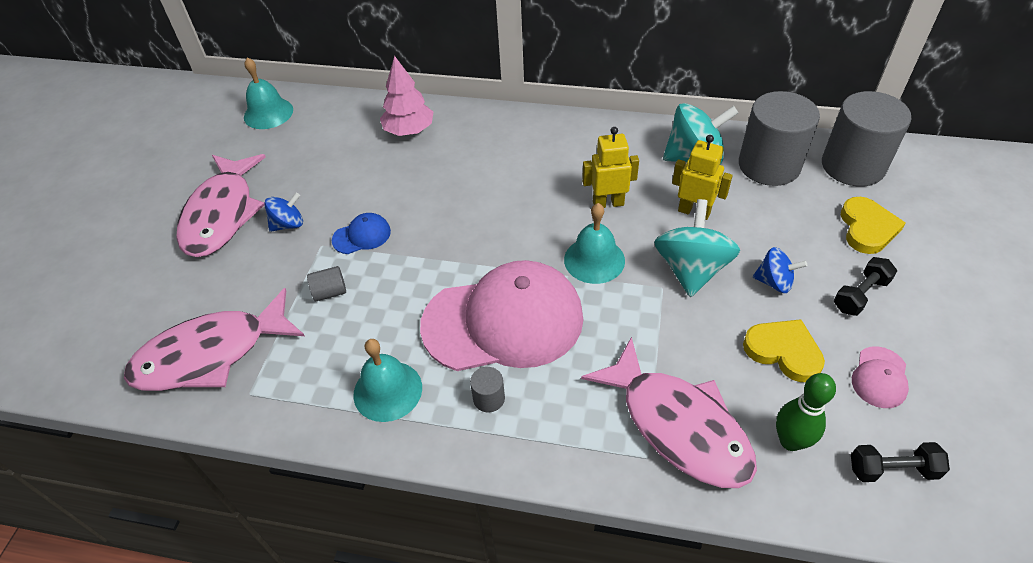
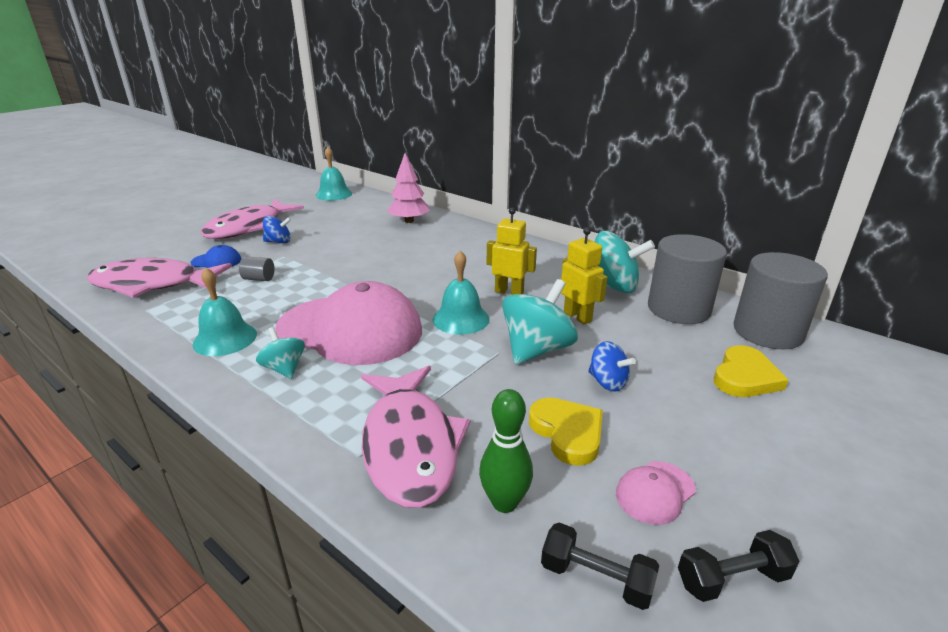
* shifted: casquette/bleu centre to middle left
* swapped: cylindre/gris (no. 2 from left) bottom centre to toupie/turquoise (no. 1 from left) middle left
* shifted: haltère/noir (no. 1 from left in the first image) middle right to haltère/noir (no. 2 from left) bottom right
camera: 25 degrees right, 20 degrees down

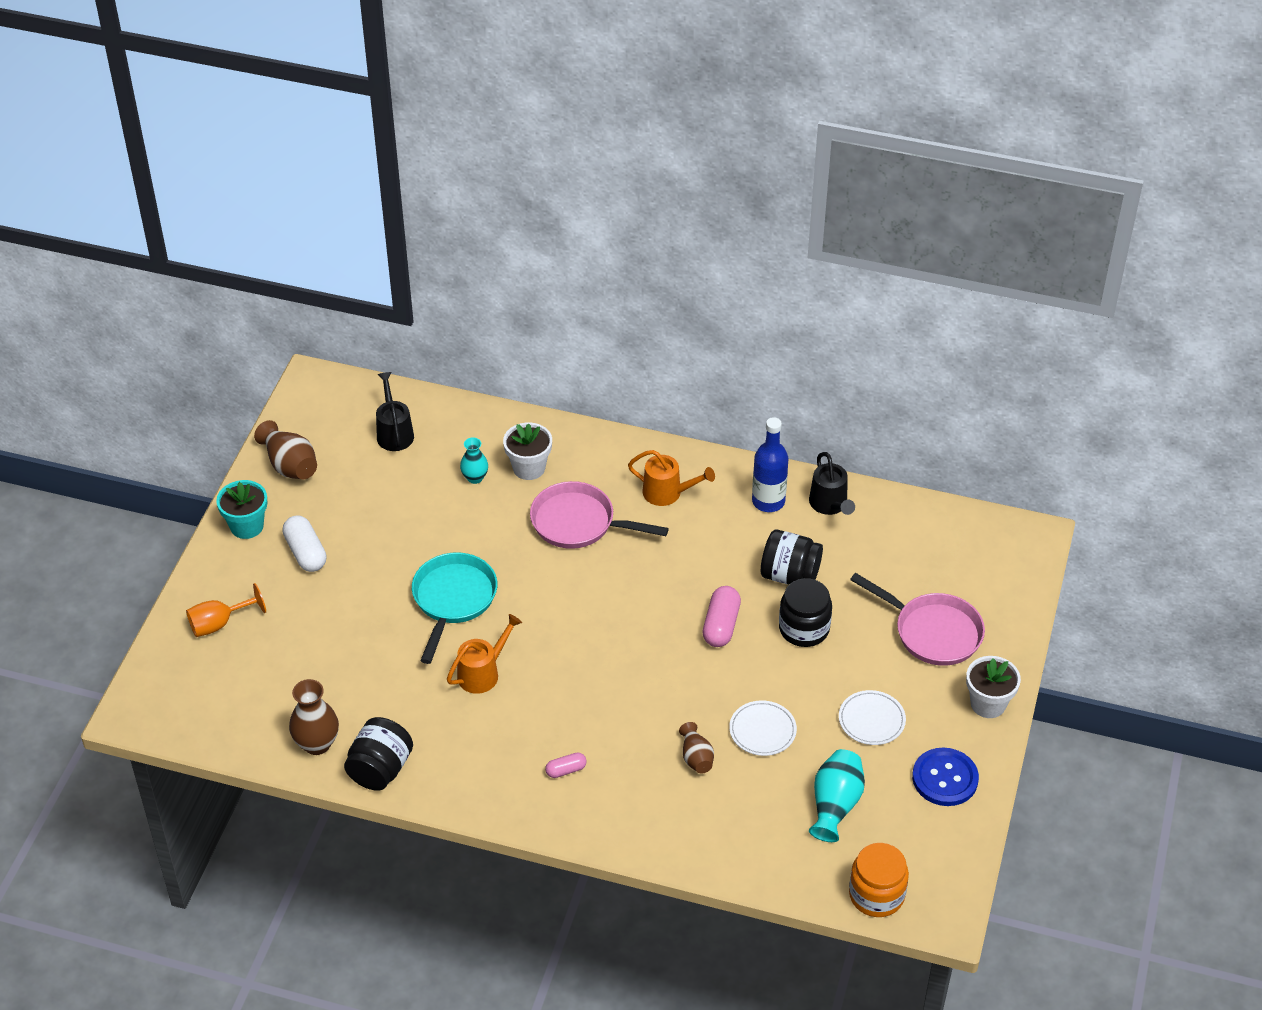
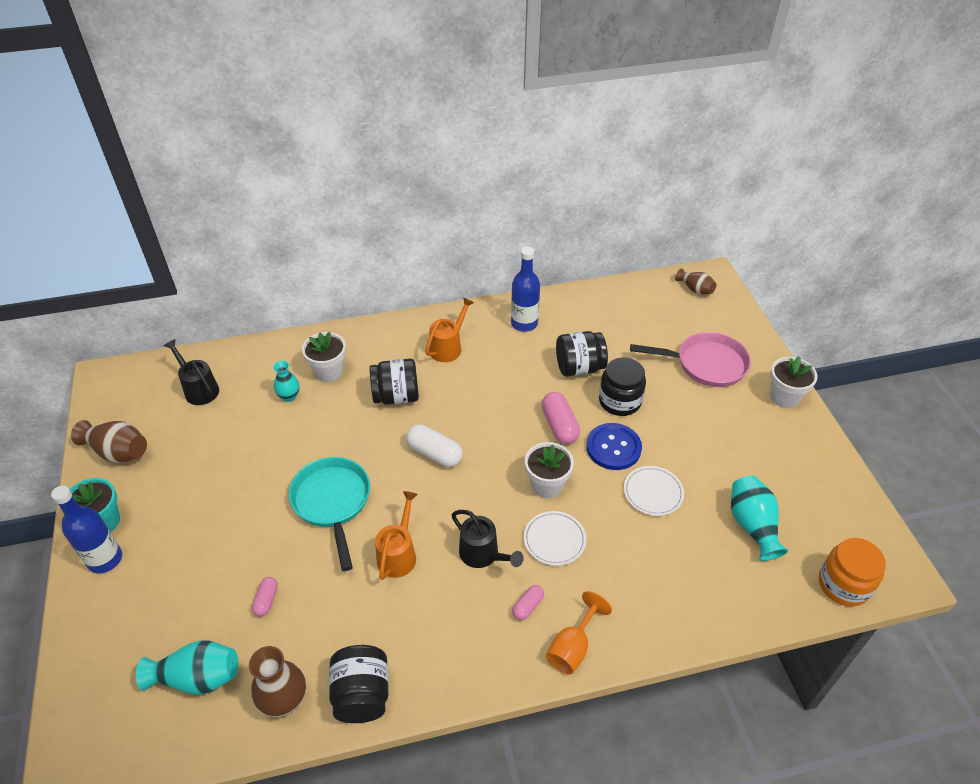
* new: bouteille/bleu (no. 1 from left) bottom left
* new: vase/turquoise (no. 1 from left) bottom left
* new: gélule/rose (no. 1 from left) bottom left
* swapped: poêle/rose (no. 1 from left) centre to bocal/noir (no. 2 from left) centre
* shifted: gélule/blanc middle left to centre
* rotated: arrosoir/orange (no. 2 from left) centre = centre 45 degrees counterclockwise
* shifted: arrosoir/noir (no. 2 from left) centre to bottom centre
* shifted: assiette/blanc (no. 2 from left in the first image) bottom right to assiette/blanc (no. 1 from left) bottom centre
* new: pot de fleurs/blanc (no. 2 from left) centre
* shifted: verre à pied/orange middle left to bottom centre
* shifted: bouton/bleu bottom right to centre
* shifted: vase/marron (no. 3 from left) bottom centre to middle right
camera: 30 degrees left, 0 degrees up

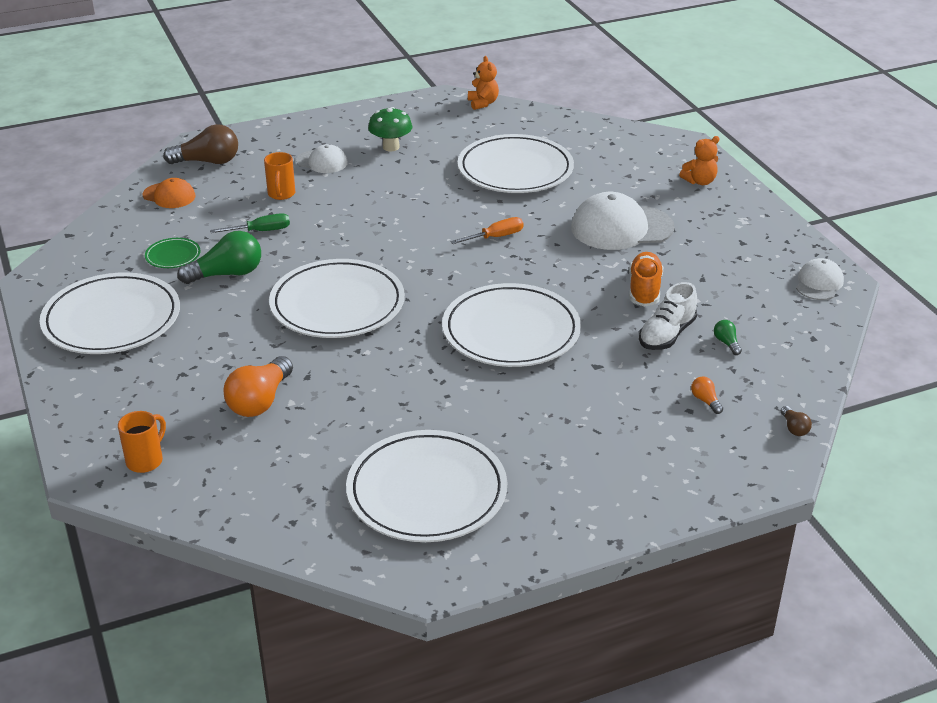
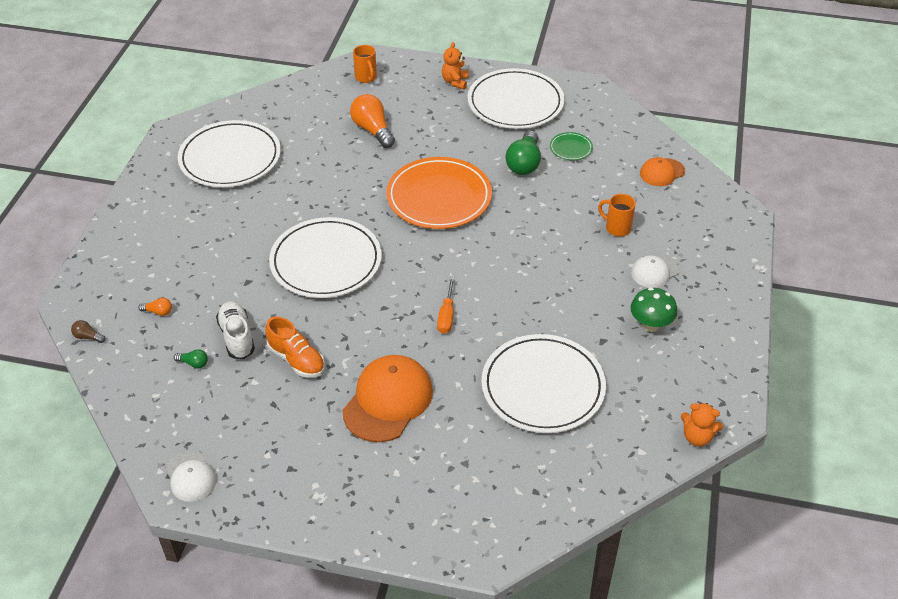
* repainted: casquette/blanc (no. 2 from left) top centre to casquette/orange (no. 1 from left) centre
* repainted: assiette/blanc (no. 2 from left) centre to assiette/orange top centre
* shifted: ours en peluche/orange (no. 2 from left in the first image) top right to ours en peluche/orange (no. 1 from left) top centre
* gone: ampoule/marron (no. 1 from left) top left
* gone: tournevis/vert top left
camera: 125 degrees right, 10 degrees up

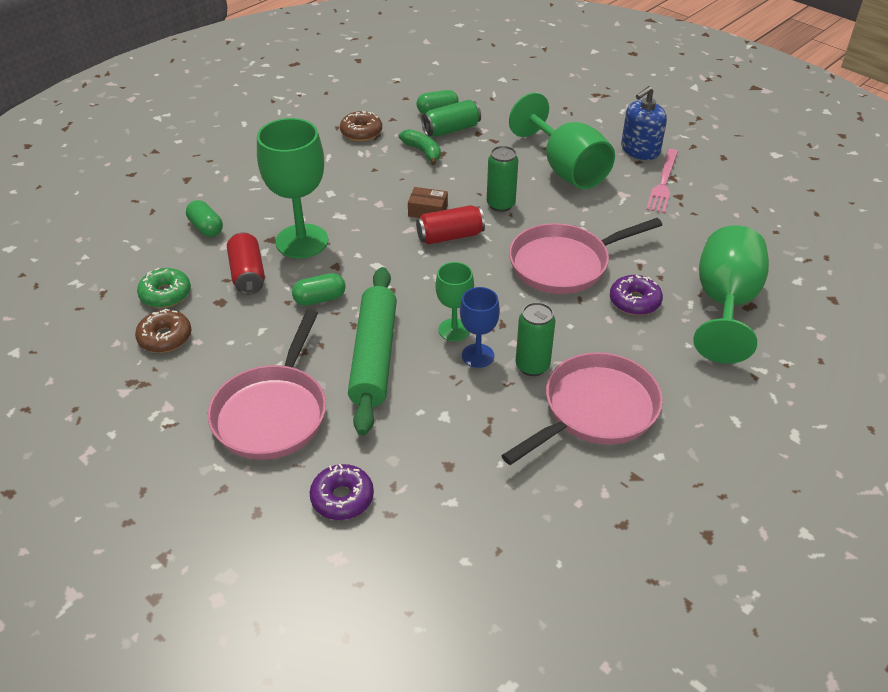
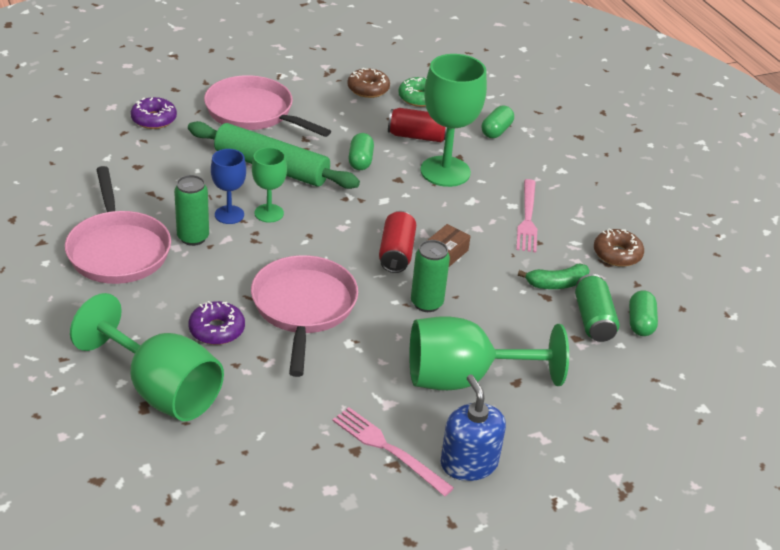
* rotated: gélule/vert (no. 1 from left in the first image) top left = top centre 45 degrees counterclockwise
* new: fourchette/rose (no. 2 from left) middle right
camera: 110 degrees right, 5 degrees down

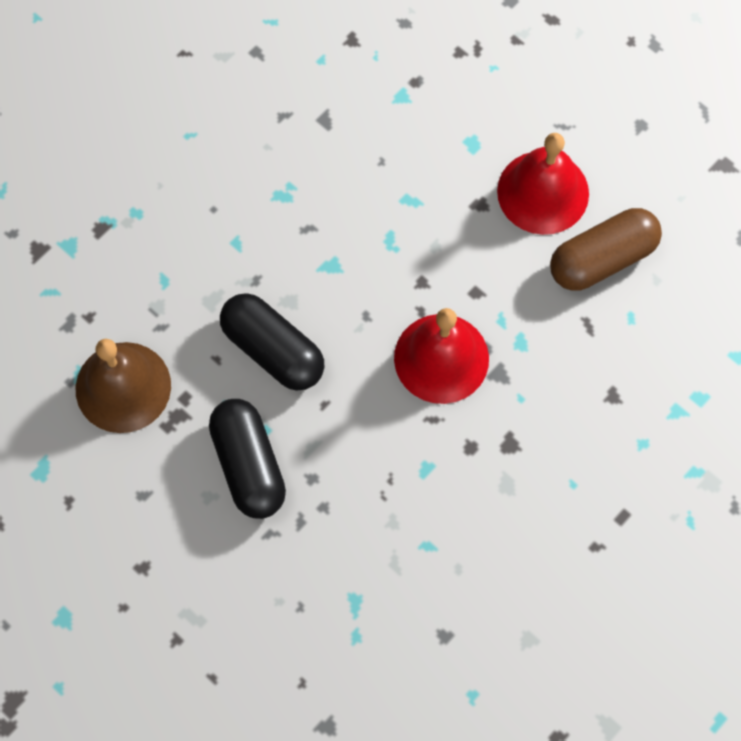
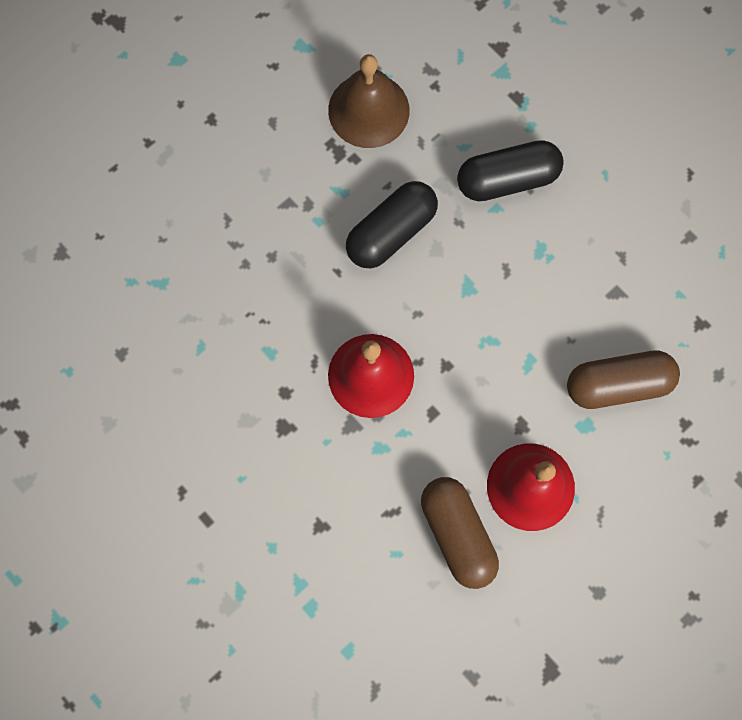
* shifted: gélule/noir (no. 1 from left in the first image) centre to gélule/noir (no. 2 from left) top right
* new: gélule/marron (no. 2 from left) middle right
camera: 95 degrees right, 5 degrees up

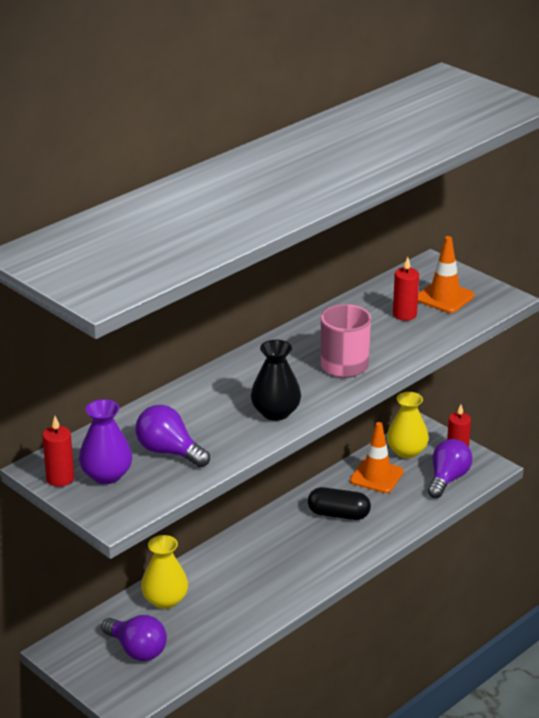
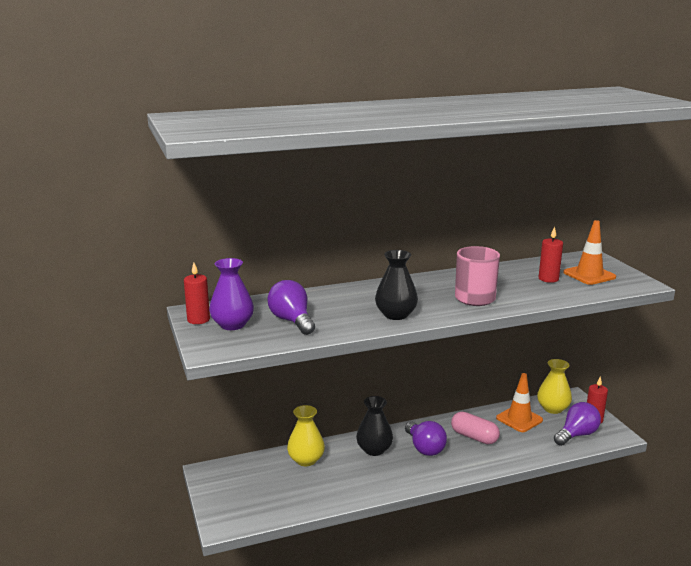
* new: vase/noir (no. 1 from left) bottom centre
* shifted: ampoule/violet (no. 1 from left in the first image) bottom left to ampoule/violet (no. 2 from left) bottom centre
* repainted: gélule/noir bottom centre to gélule/rose bottom right
camera: 25 degrees right, 10 degrees down

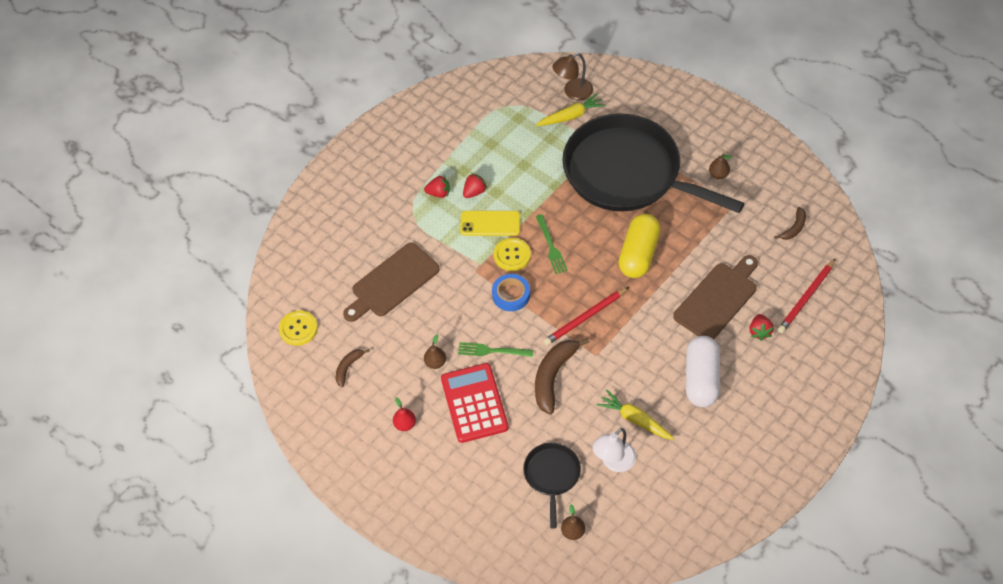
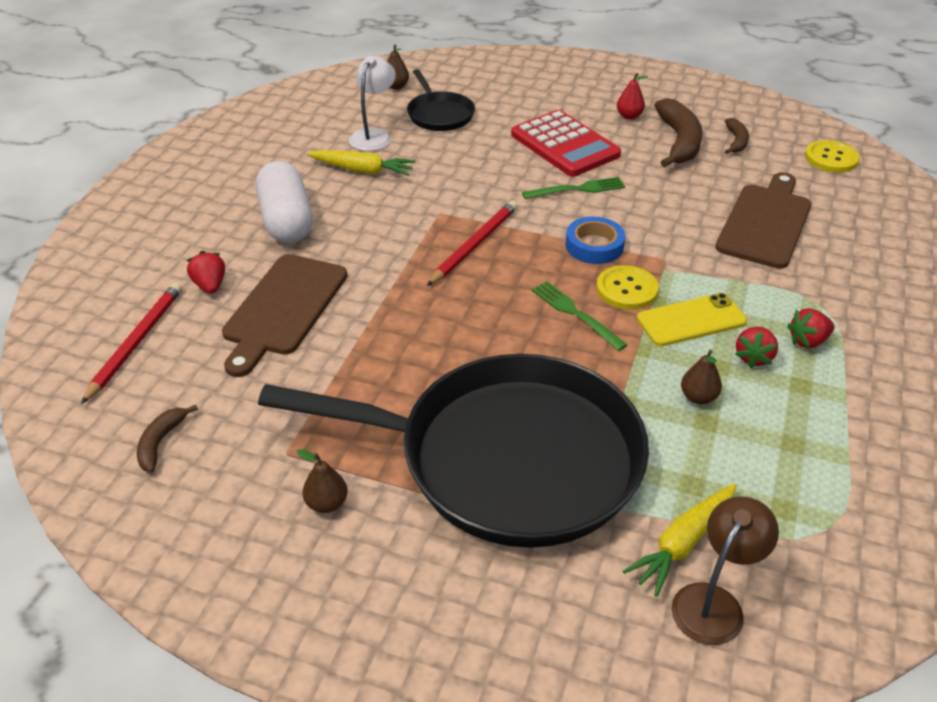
* shifted: banane/marron (no. 2 from left) centre to top right
* shifted: poire/marron (no. 1 from left in the first image) centre to poire/marron (no. 3 from left) middle right
* gone: gélule/jaune centre
camera: 155 degrees right, 15 degrees down

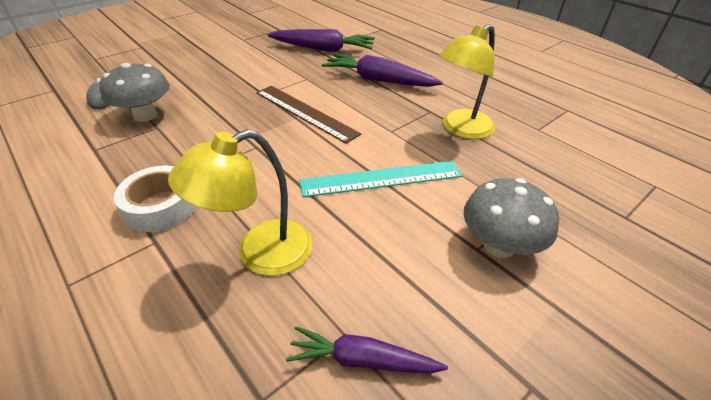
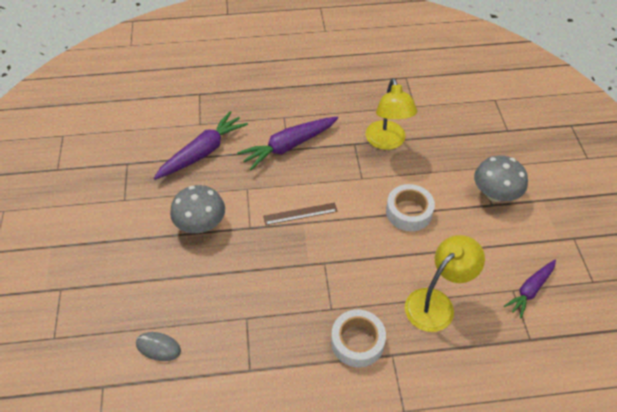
* shifted: champignon/gris (no. 1 from left) top left to middle left
* scaled: règle/marron top centre = centre x0.63
* swapped: règle/turquoise centre to ruban adhésif/blanc (no. 2 from left) centre
* rotated: lampe/jaune (no. 1 from left in the first image) centre = bottom right 135 degrees counterclockwise
camera: 55 degrees left, 10 degrees up

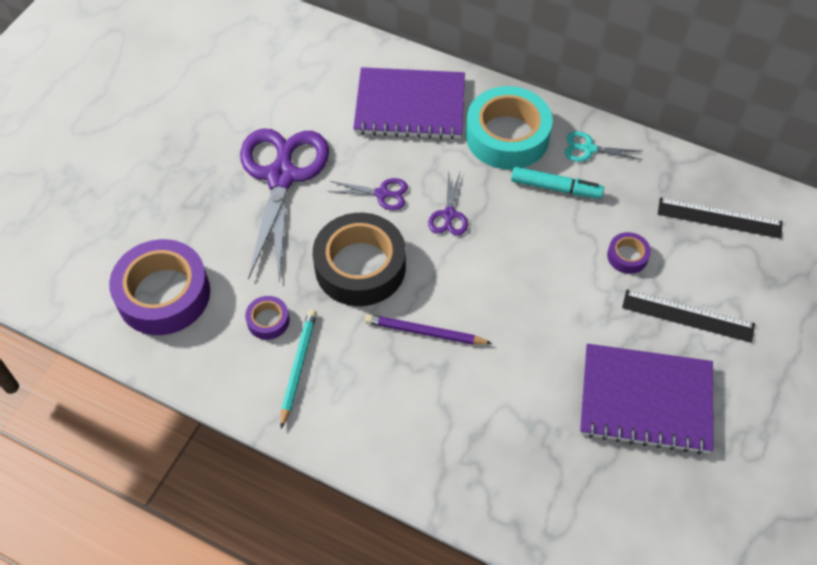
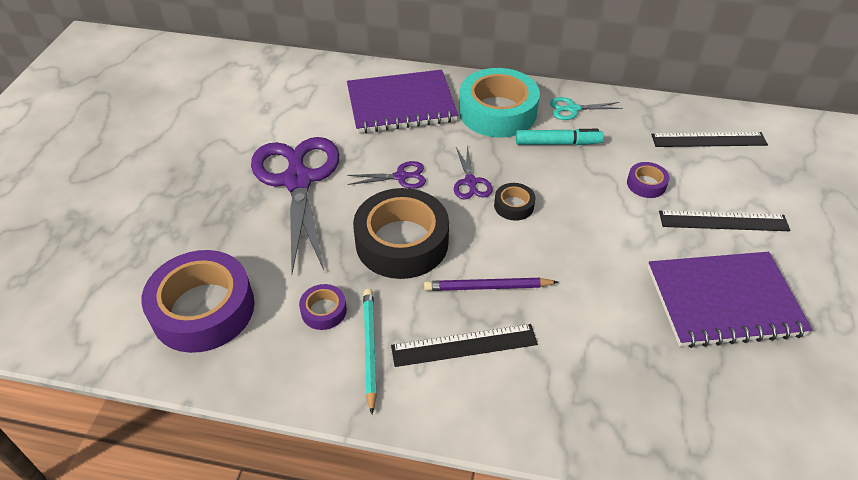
* new: règle/noir (no. 1 from left) bottom centre
* new: ruban adhésif/noir (no. 2 from left) centre
camera: 15 degrees left, 10 degrees down

